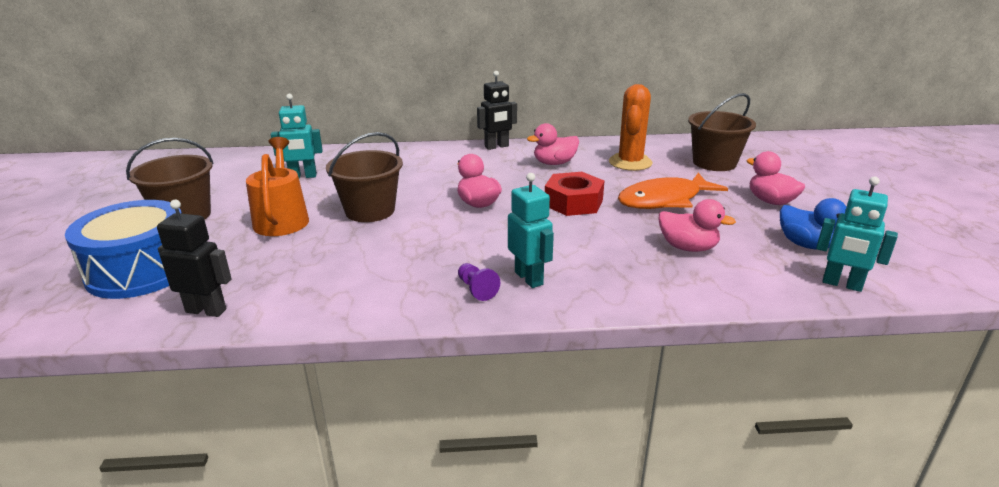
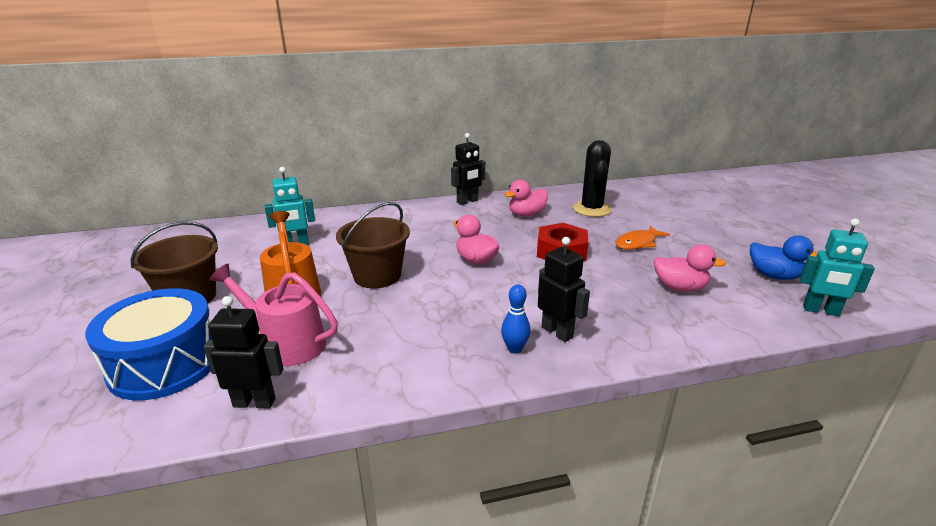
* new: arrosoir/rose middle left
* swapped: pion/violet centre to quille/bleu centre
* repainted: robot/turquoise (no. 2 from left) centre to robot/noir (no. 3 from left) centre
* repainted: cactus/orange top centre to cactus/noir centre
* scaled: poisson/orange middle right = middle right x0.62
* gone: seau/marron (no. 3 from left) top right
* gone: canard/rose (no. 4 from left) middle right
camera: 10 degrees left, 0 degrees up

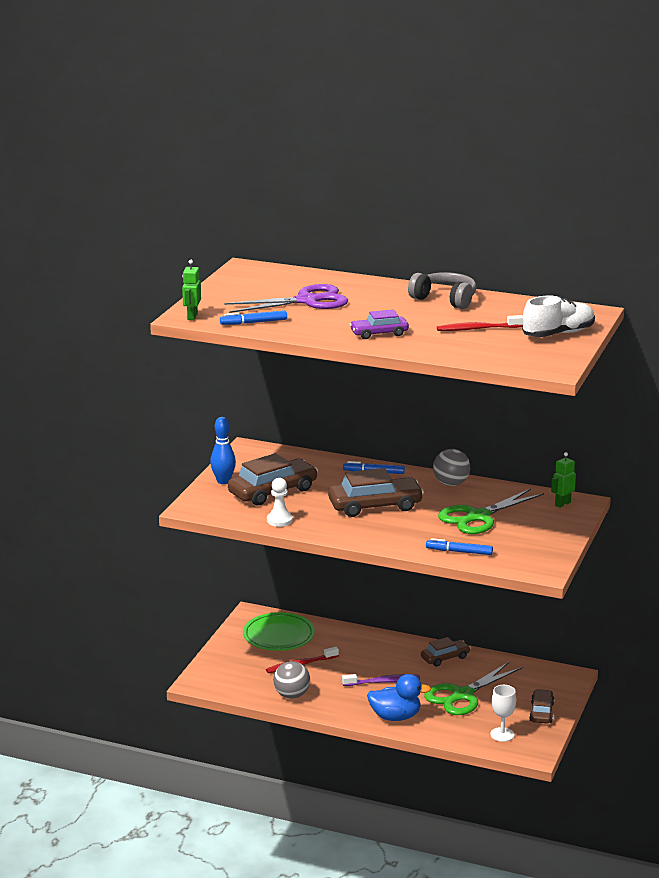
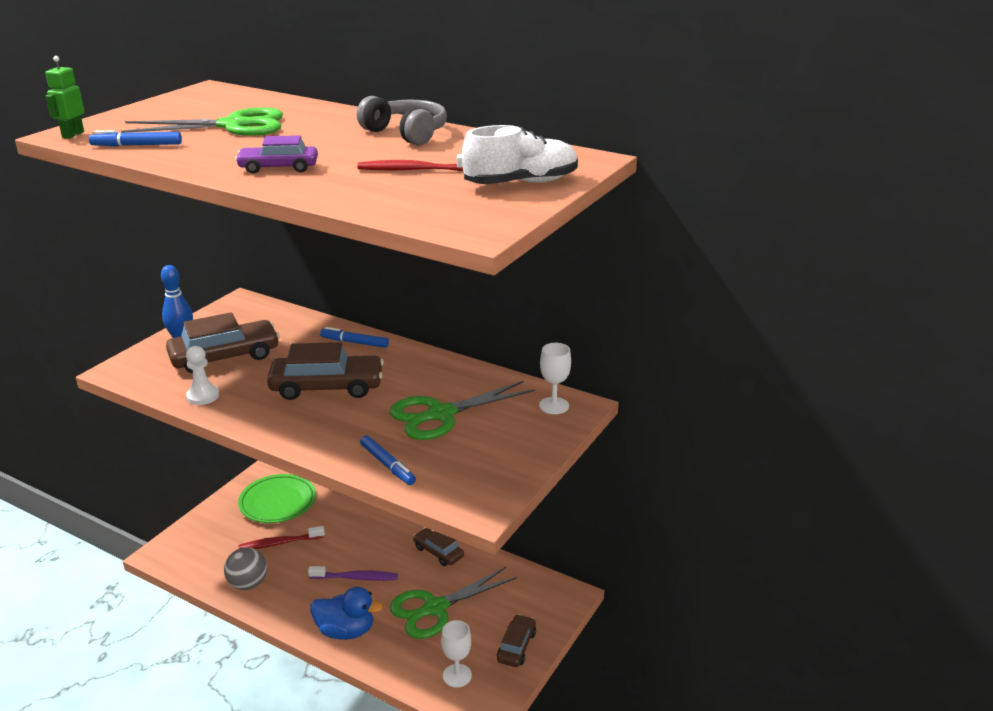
* repainted: ciseaux/violet centre to ciseaux/vert (no. 1 from left) top left
* rotated: feutre/bleu (no. 3 from left) middle right = centre 150 degrees counterclockwise
* rotated: voiture/marron (no. 3 from left) bottom right = bottom centre 120 degrees counterclockwise
* swapped: robot/vert (no. 2 from left) middle right to verre à pied/blanc (no. 2 from left) centre
* gone: balle/gris (no. 2 from left) middle right
camera: 10 degrees right, 5 degrees up

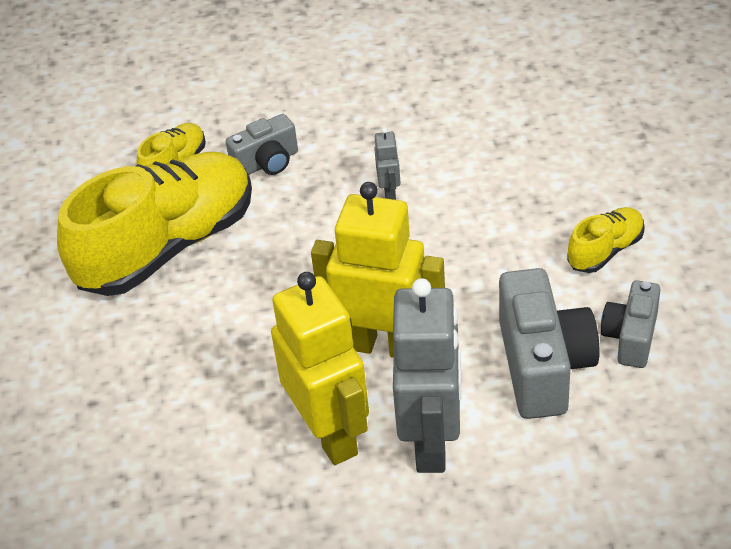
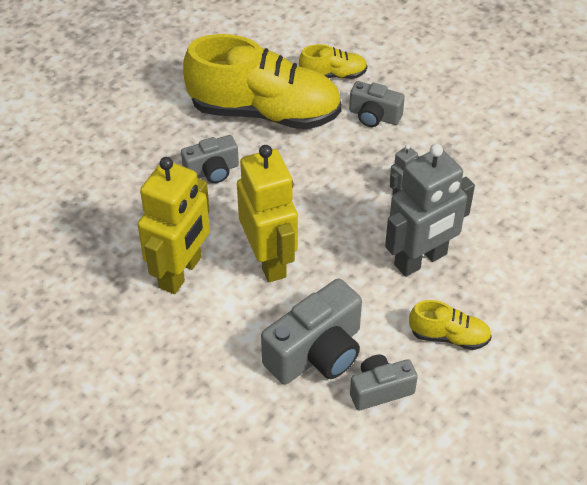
* new: appareil photo/gris (no. 1 from left) top centre
* shifted: robot/gris (no. 2 from left) bottom centre to middle right
camera: 50 degrees right, 5 degrees up

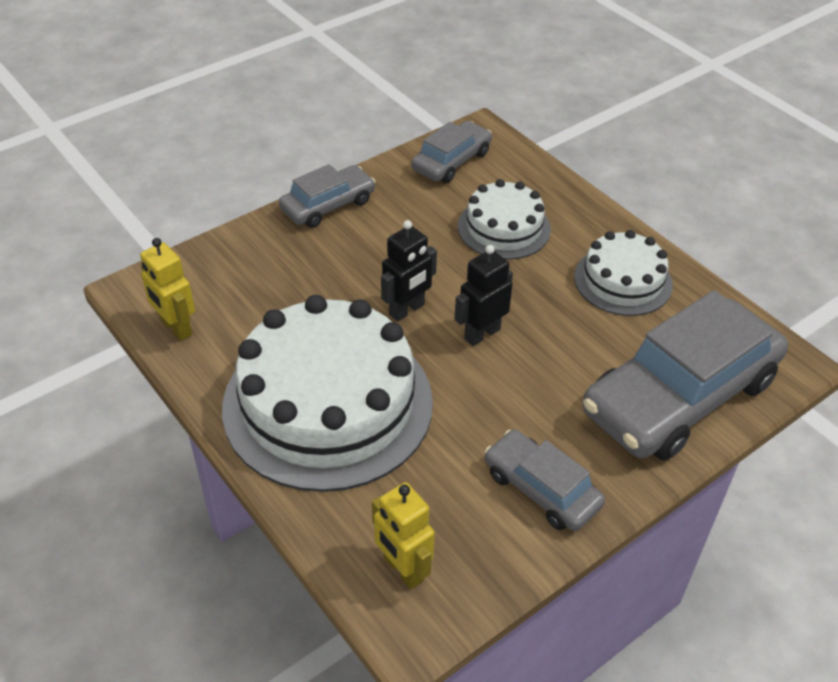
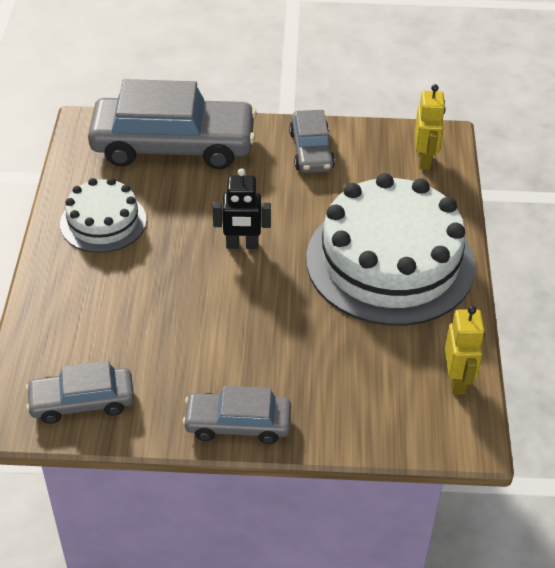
* gone: robot/noir (no. 1 from left) centre
* gone: gâteau/blanc (no. 2 from left) top centre
camera: 140 degrees left, 0 degrees up

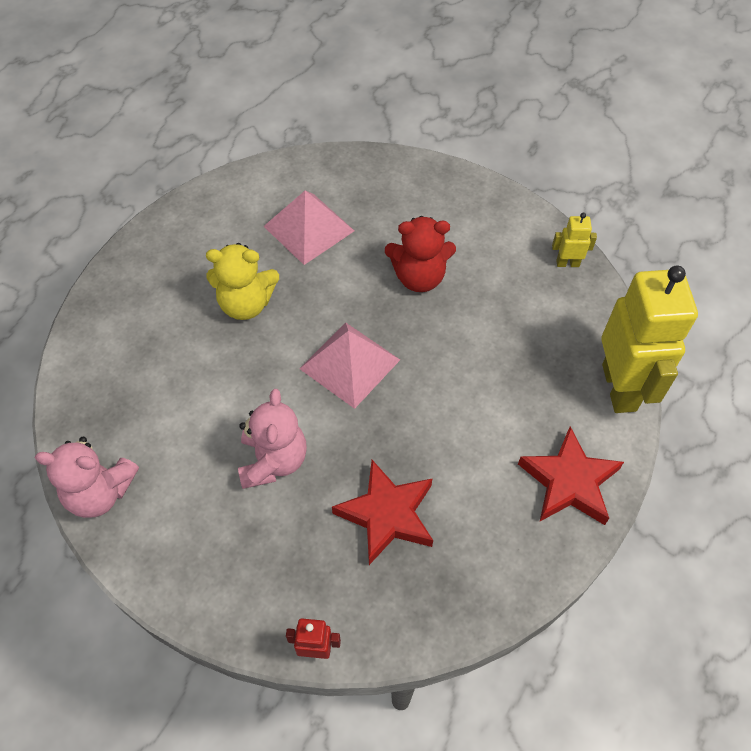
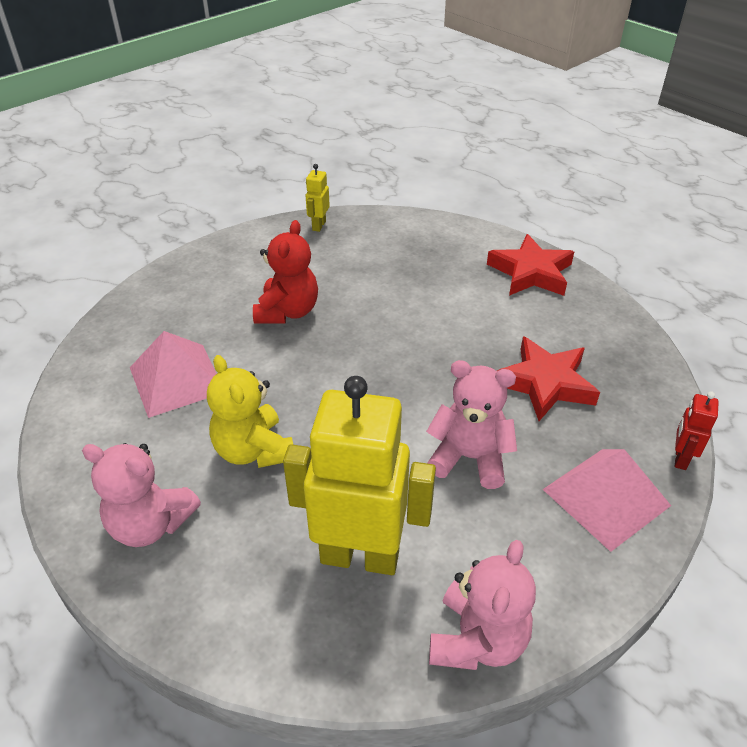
* new: ours en peluche/rose (no. 1 from left) middle left
* rotated: ours en peluche/jaune middle left = centre 135 degrees clockwise
* shifted: robot/jaune (no. 2 from left) middle right to centre
* shifted: pyramide/rose (no. 2 from left) centre to bottom right
camera: 75 degrees left, 15 degrees down

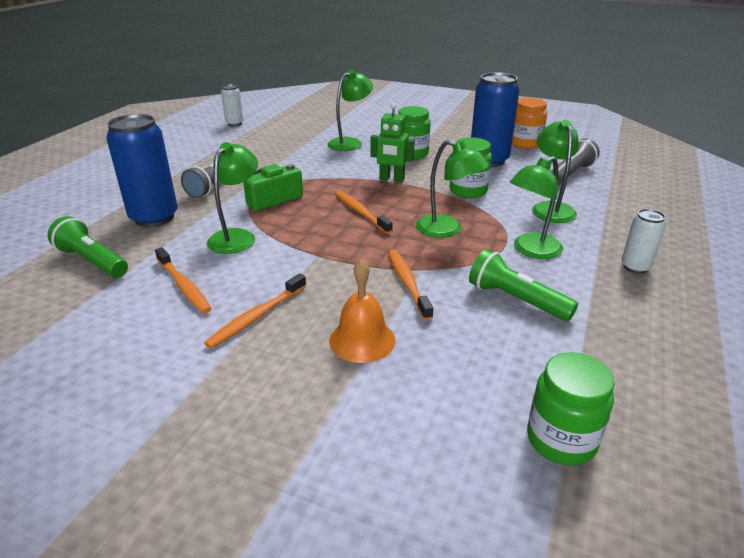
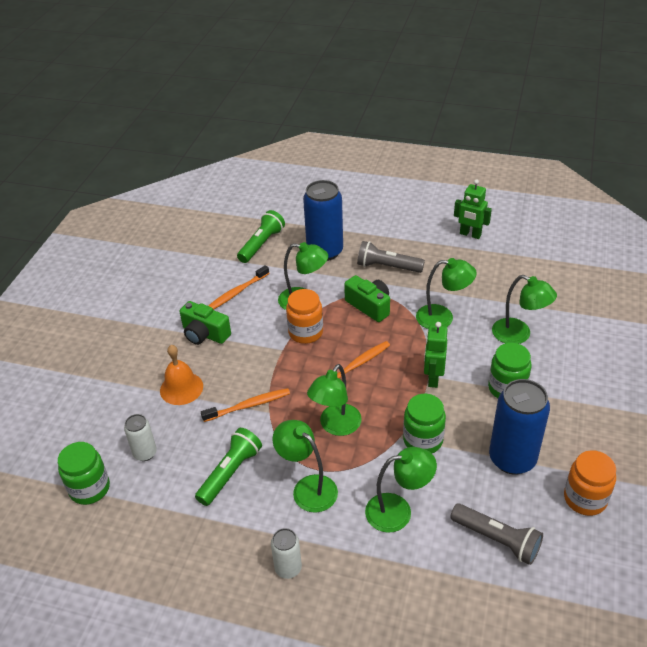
* shifted: canette/blanc (no. 1 from left) top left to bottom left
* swapped: brosse à dents/orange (no. 2 from left) centre to appareil photo/vert (no. 1 from left) middle left
* new: bocal/orange (no. 1 from left) centre
* new: lampe/vert (no. 5 from left) middle right
* new: robot/vert (no. 2 from left) top right
camera: 85 degrees right, 10 degrees up

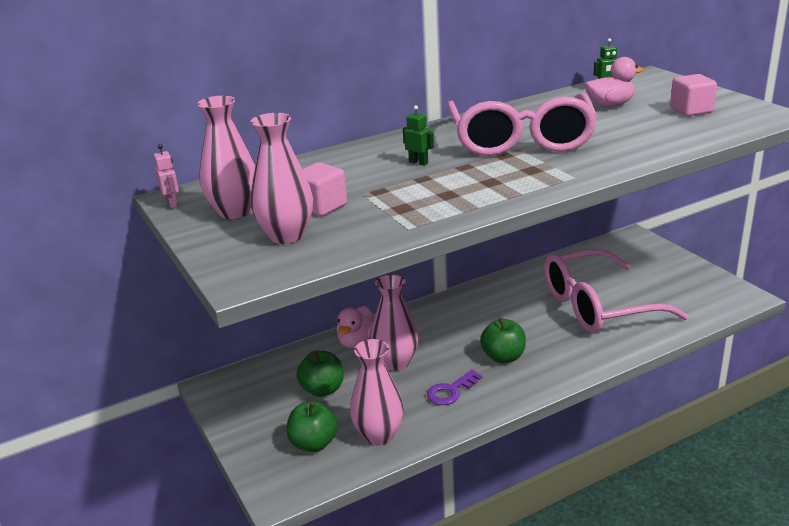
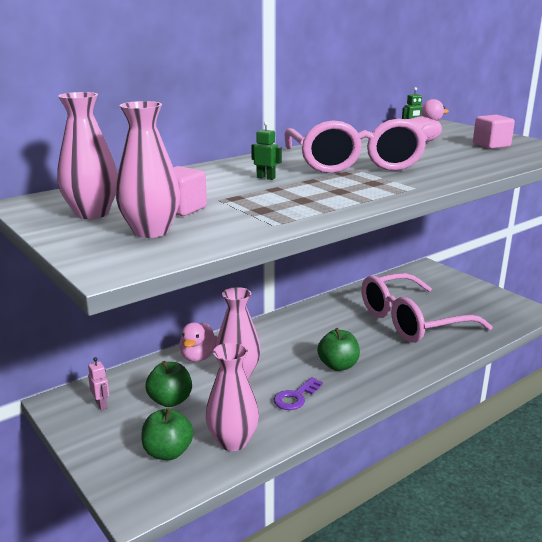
* shifted: robot/rose middle left to bottom left
camera: 10 degrees left, 5 degrees down

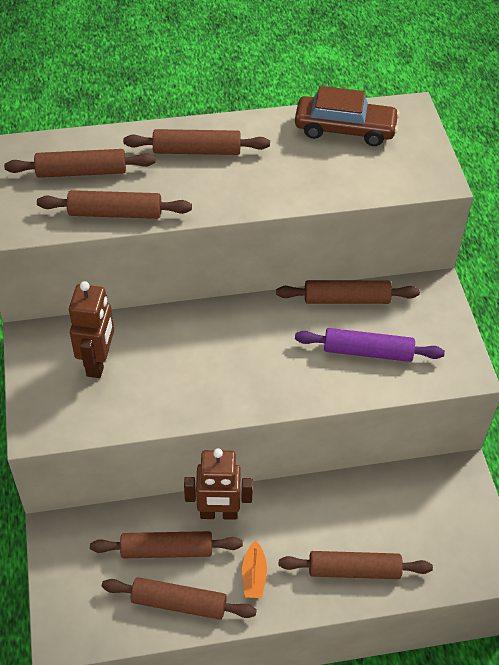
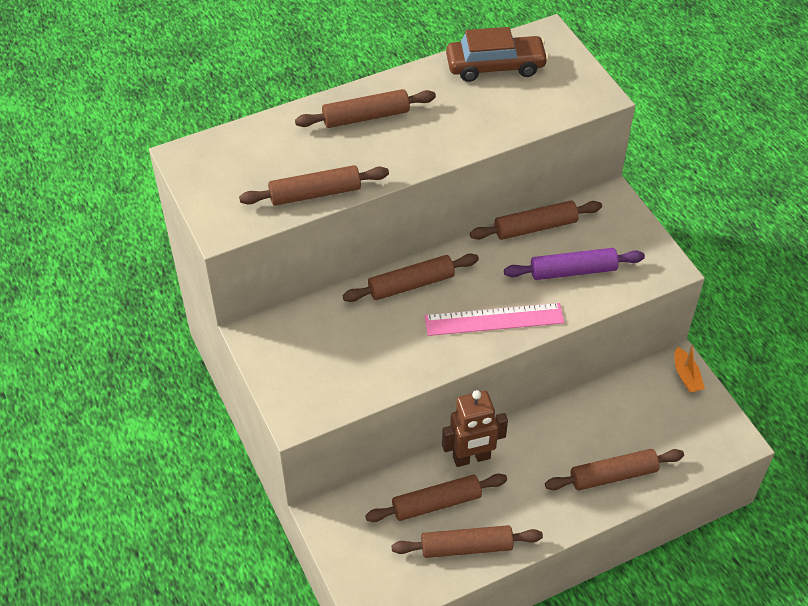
* shifted: rouleau à pâtisserie/marron (no. 1 from left in the first image) top left to rouleau à pâtisserie/marron (no. 3 from left) centre
* new: règle/rose centre
* shifted: bateau/orange bottom centre to middle right
* gone: robot/marron (no. 1 from left) middle left
camera: 15 degrees left, 0 degrees up

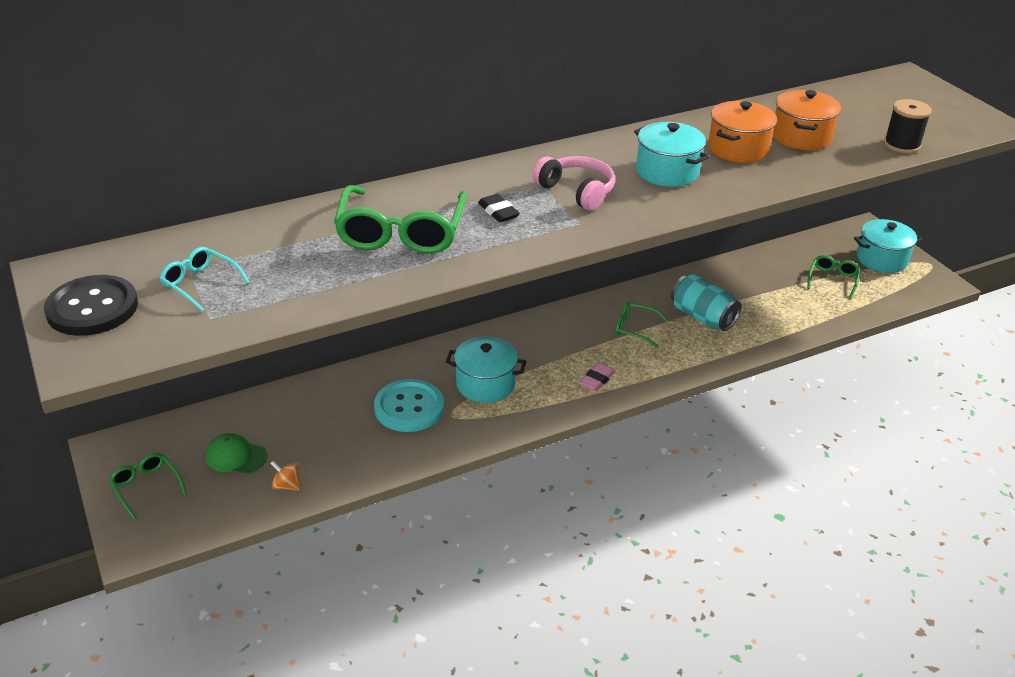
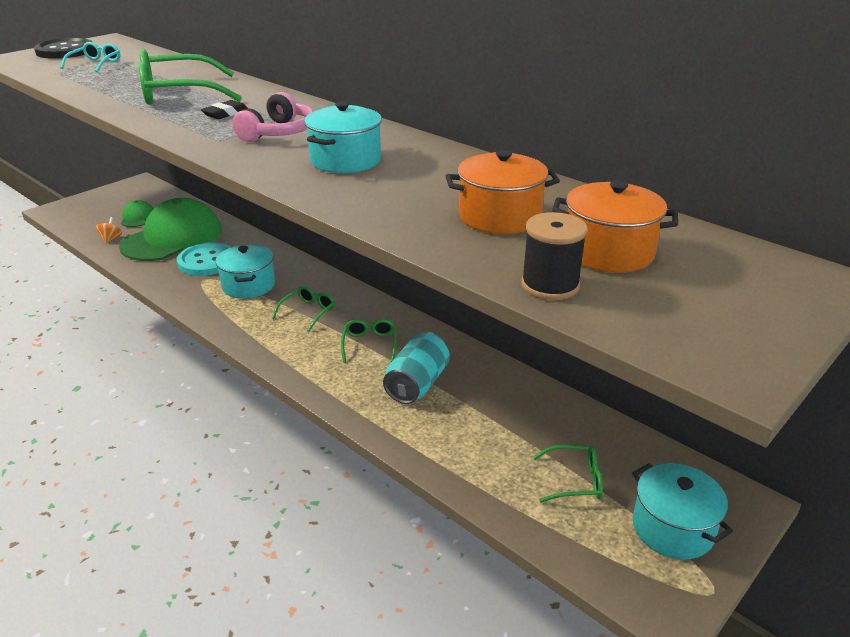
* new: casquette/vert (no. 2 from left) middle left
* shifted: lunettes/vert (no. 1 from left in the first image) bottom left to lunettes/vert (no. 2 from left) centre
* shifted: marmite/orange (no. 1 from left in the first image) top right to marmite/orange (no. 2 from left) middle right
* gone: gomme/rose centre
camera: 70 degrees right, 5 degrees down

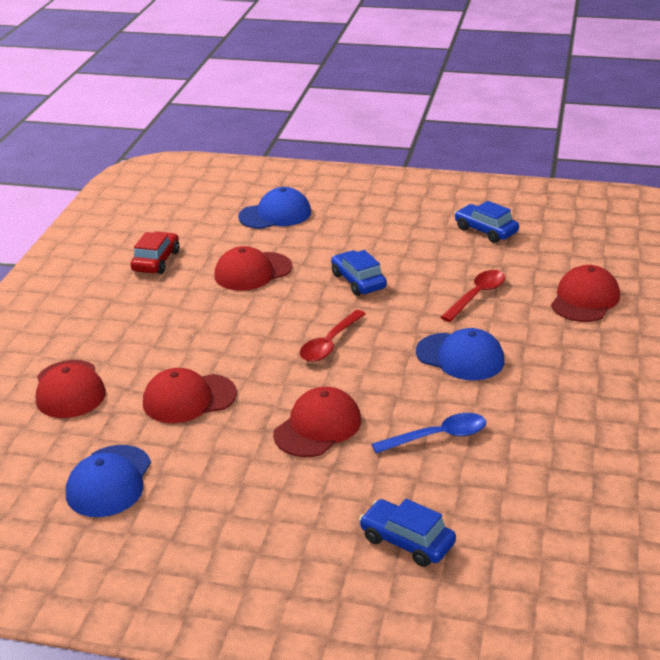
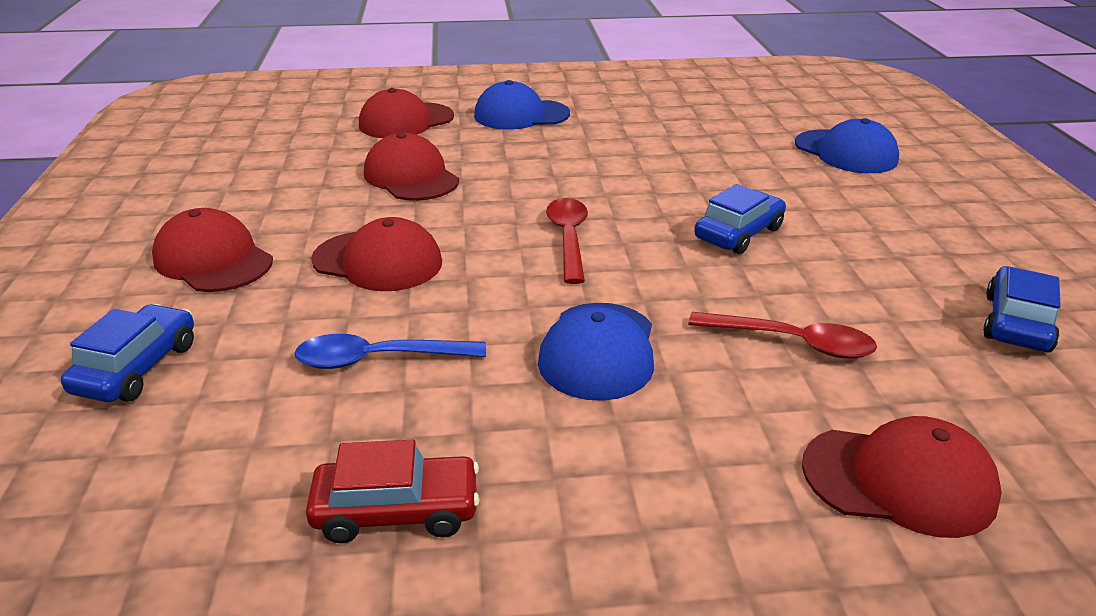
* shifted: casquette/rouge (no. 3 from left in the first image) centre to casquette/rouge (no. 1 from left) middle left
* rotated: cuillère/bleu centre = centre 120 degrees clockwise
* shifted: voiture/rouge middle left to bottom centre
* shifted: casquette/bleu (no. 1 from left) bottom left to top centre
* rotated: cuillère/rouge (no. 1 from left) centre = centre 75 degrees clockwise
camera: 70 degrees right, 0 degrees up

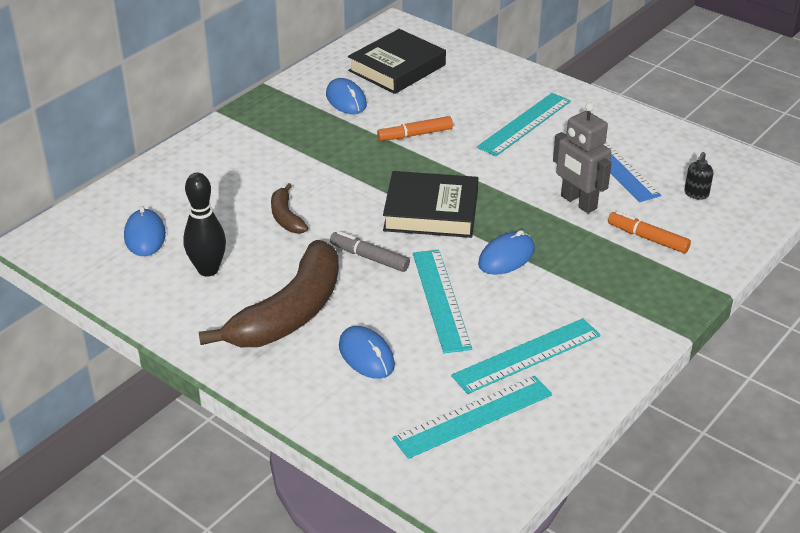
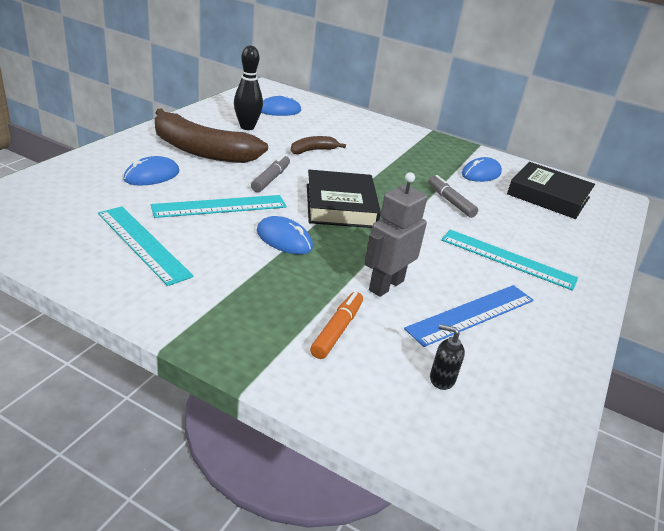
* repainted: feutre/orange (no. 1 from left) top centre to feutre/gris (no. 2 from left) middle right
* gone: règle/turquoise (no. 2 from left) bottom centre
camera: 75 degrees right, 5 degrees down

